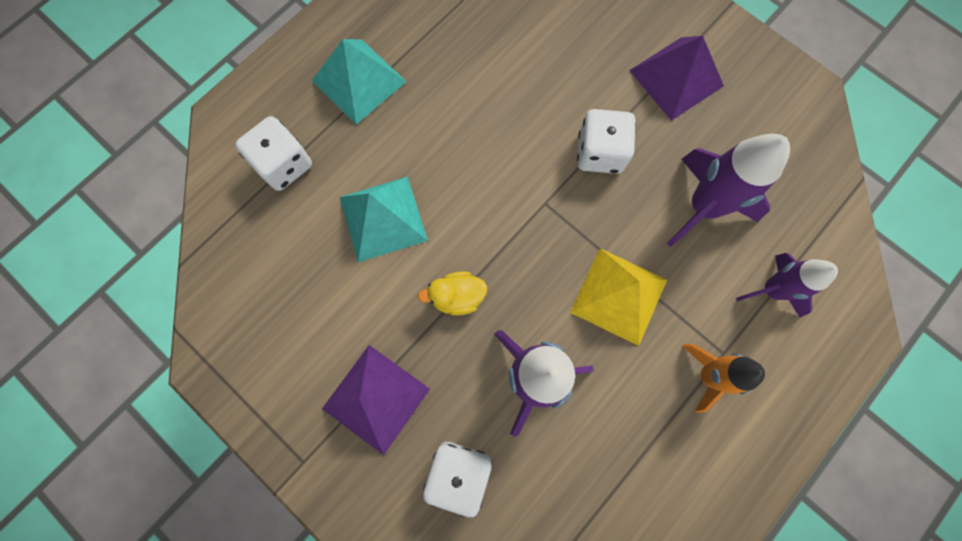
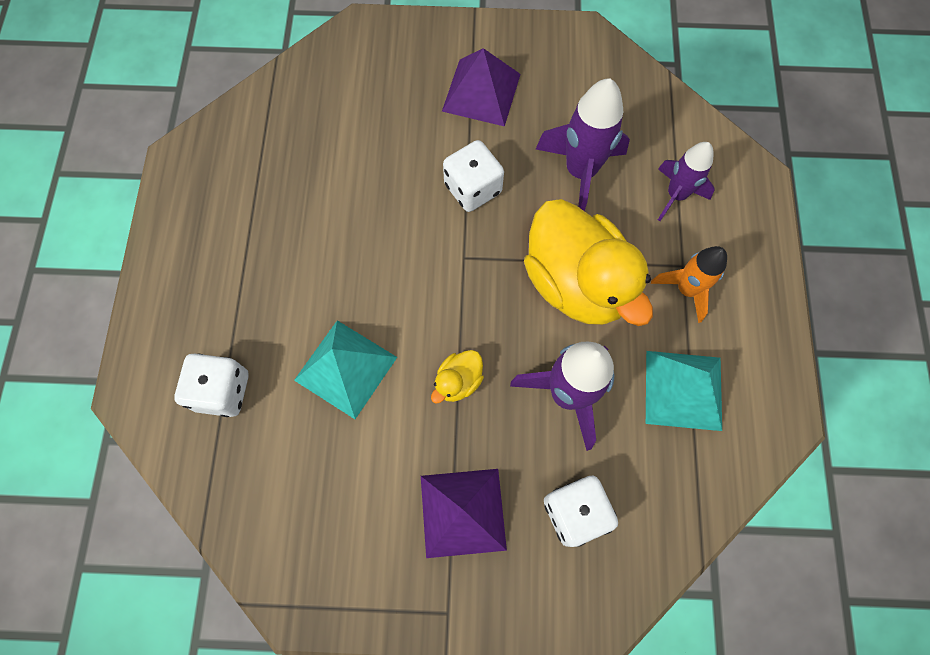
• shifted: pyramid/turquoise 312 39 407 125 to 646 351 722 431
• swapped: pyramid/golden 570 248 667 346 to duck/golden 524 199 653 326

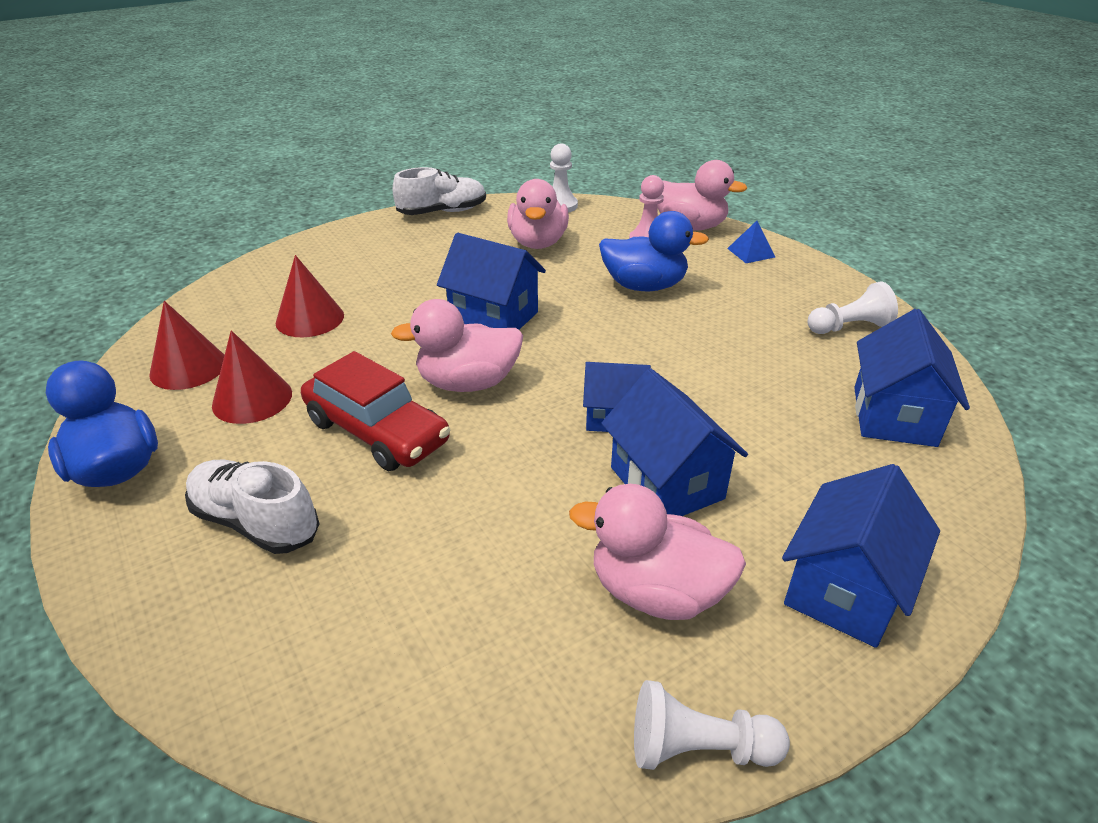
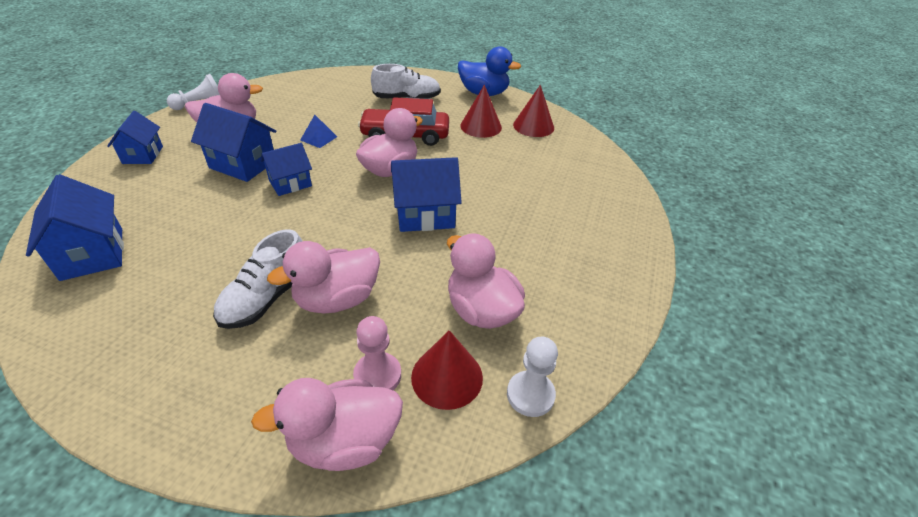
• gone: game pawn/snow-white 808 281 898 334
• shifted: cone shape/scarlet 276 255 344 337 to 411 330 483 410
• shifted: shoe/snow-white 393 167 486 215 to 213 229 303 329
• shifted: pyramid/cobalt 727 221 775 263 to 300 115 337 148
• repainted: duck/cobalt 599 211 709 291 to duck/pink 267 241 380 314
• scaled: toy house/cobalt 782 464 940 648 = 107 111 163 164 x0.67

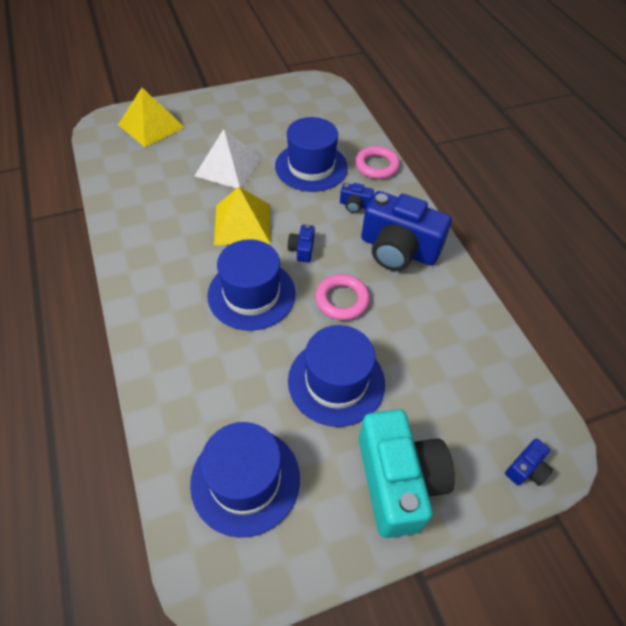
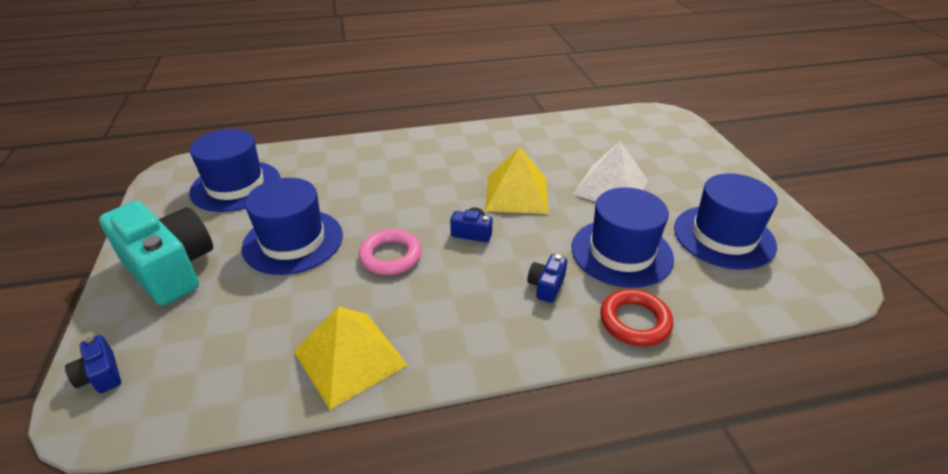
• gone: compact camera/cobalt 361 191 452 271
• shifted: pyramid/golden 118 88 184 147 to 293 306 408 410
• shifted: top hat/cobalt 207 239 296 331 to 674 173 778 269
• repainted: torus/pink 355 146 400 179 to torus/scarlet 600 289 673 346
• rotated: compact camera/turquoise 359 409 455 538 = 99 201 213 306 135 degrees counterclockwise

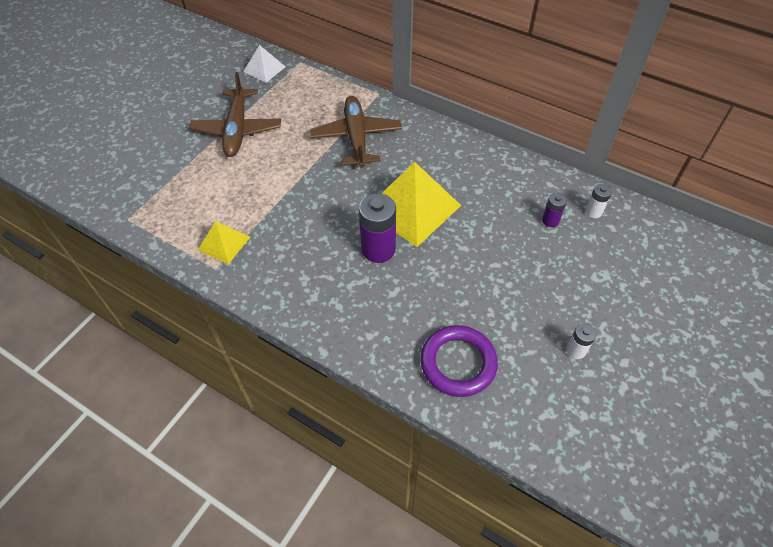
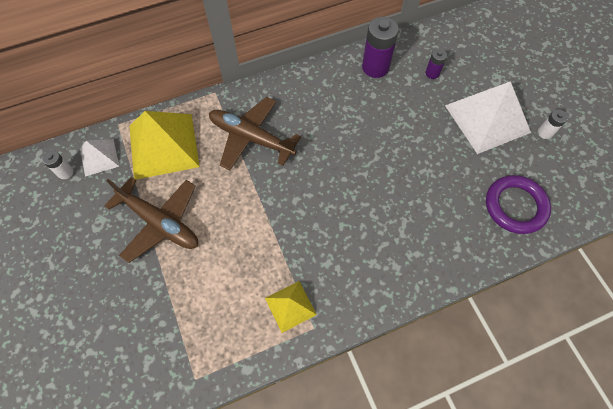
• new: pyramid/snow-white 445 81 531 154
• shifted: battery/purple 359 193 396 263 to 362 17 399 78
• shifted: pyramid/golden 381 162 461 247 to 129 111 200 180
• shifted: battery/snow-white 585 184 612 218 to 42 150 74 179

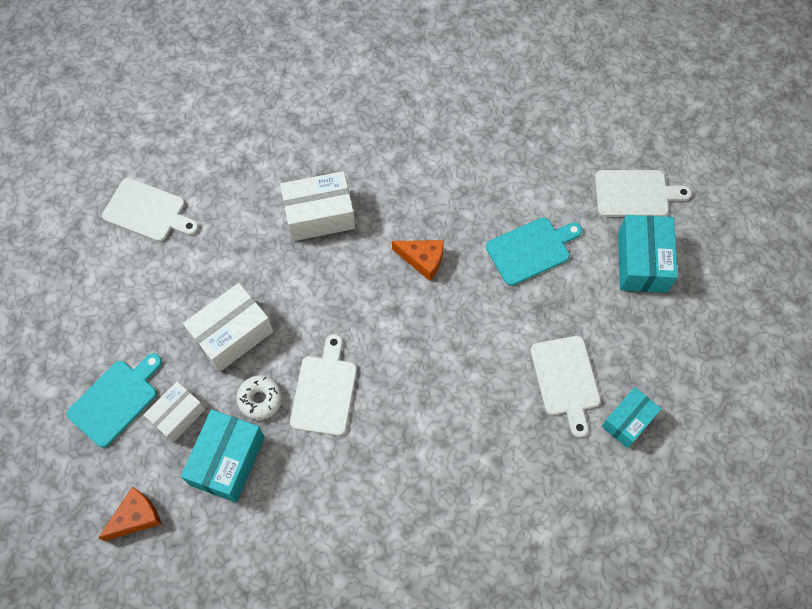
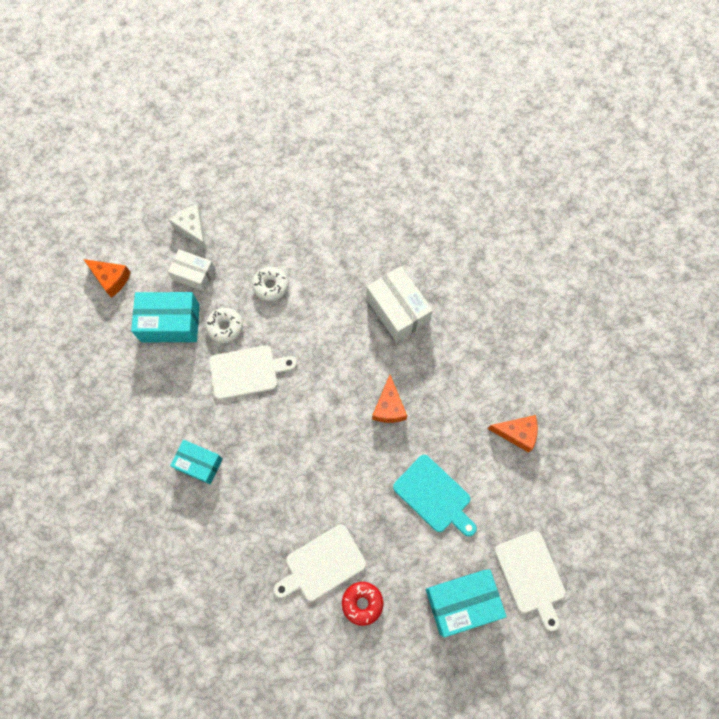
• gone: bread board/snow-white 102 178 199 242
• new: doughnut/scarlet 342 582 383 626
• new: cheese/orange-coloured 488 415 538 453
• shifted: parcel/turquoise 601 387 662 448 to 170 440 223 484
• swapped: bread board/turquoise 67 353 162 448 to cheese/snow-white 169 205 206 249
• swapped: parcel/snow-white 183 283 273 372 to doughnut/snow-white 252 267 289 301

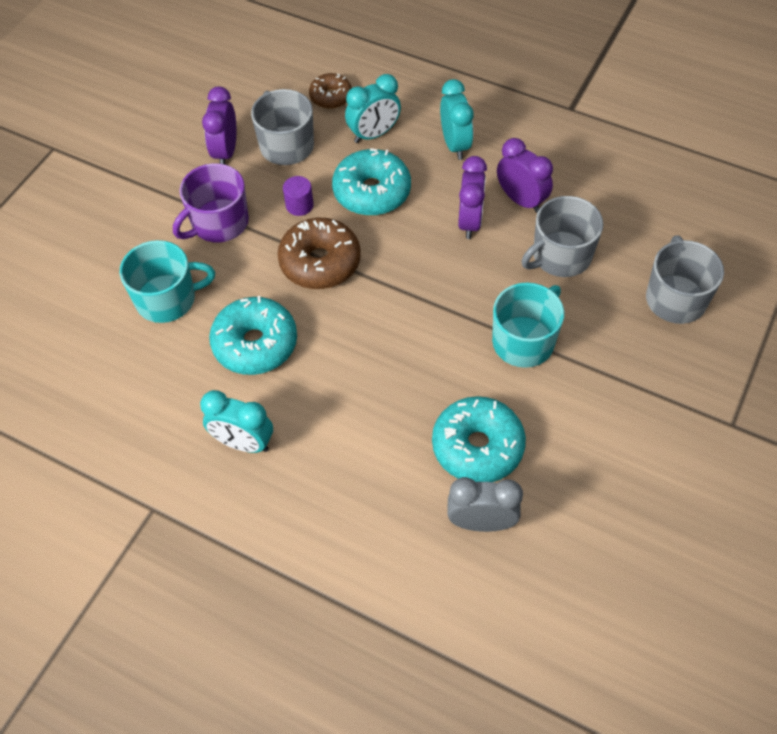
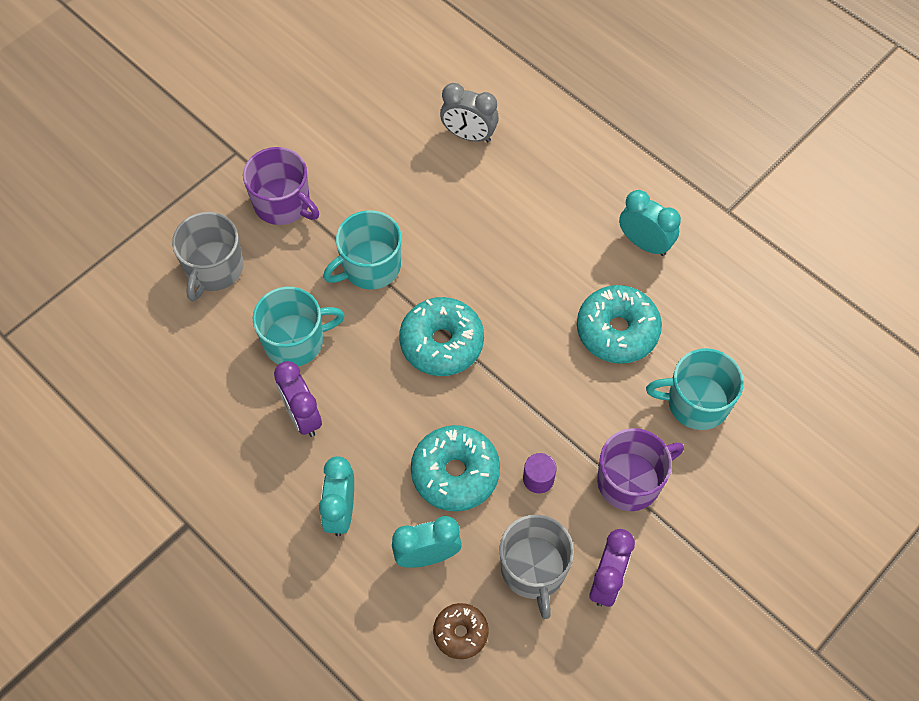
• gone: doughnut/dark brown 277 218 361 289
• gone: bedside clock/purple 458 156 487 239
• new: coffee mug/purple 243 147 319 225
• shifted: doughnut/turquoise 432 396 526 482 to 399 297 484 376
• repainted: coffee mug/grey 522 196 603 277 to coffee mug/turquoise 253 287 345 366

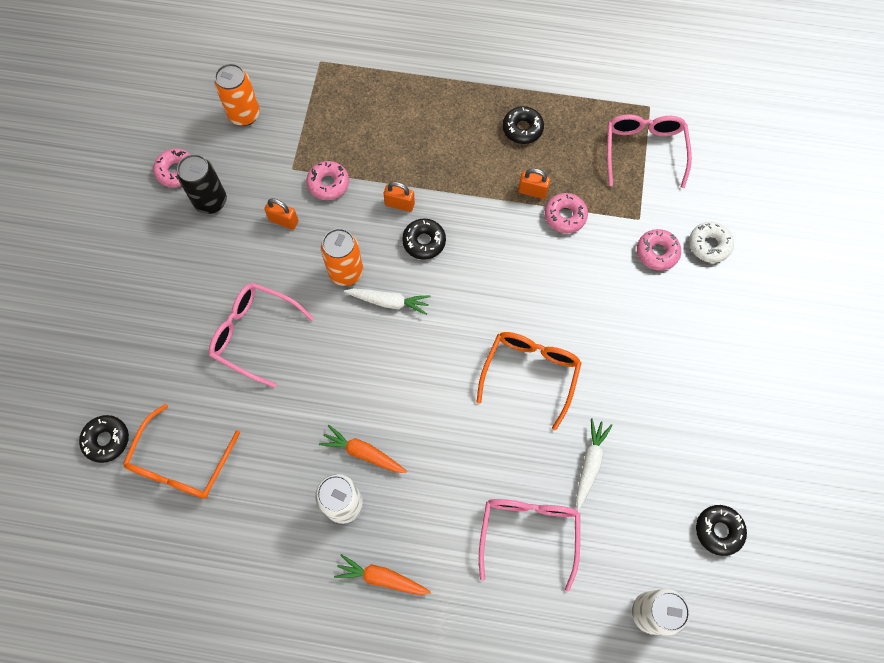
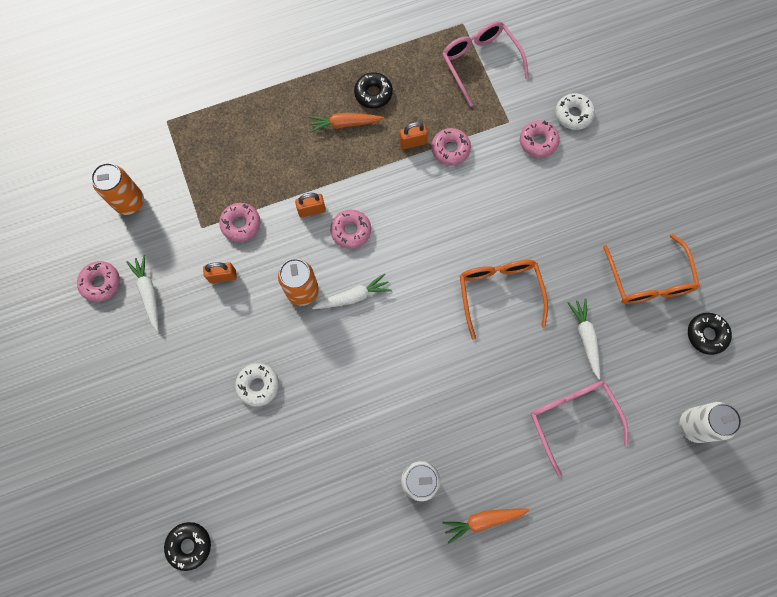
• shifted: glasses/orange-coloured 123 404 240 499 to 603 233 700 304
• shifted: toy carrot/orange-coloured 319 425 407 473 to 308 113 384 133
• swapped: tin/black 177 154 227 214 to toy carrot/snow-white 126 255 158 331
• swapped: glasses/pink 209 283 314 388 to doughnut/snow-white 235 363 279 407
• repainted: doughnut/black 402 218 446 260 to doughnut/pink 330 210 371 249

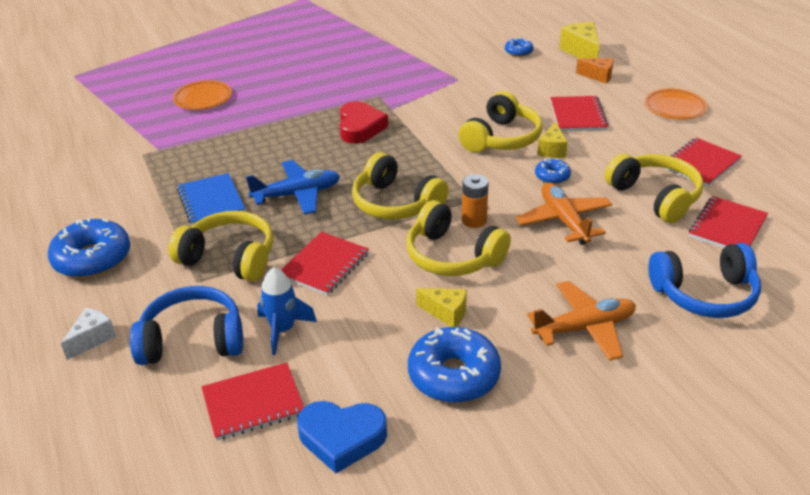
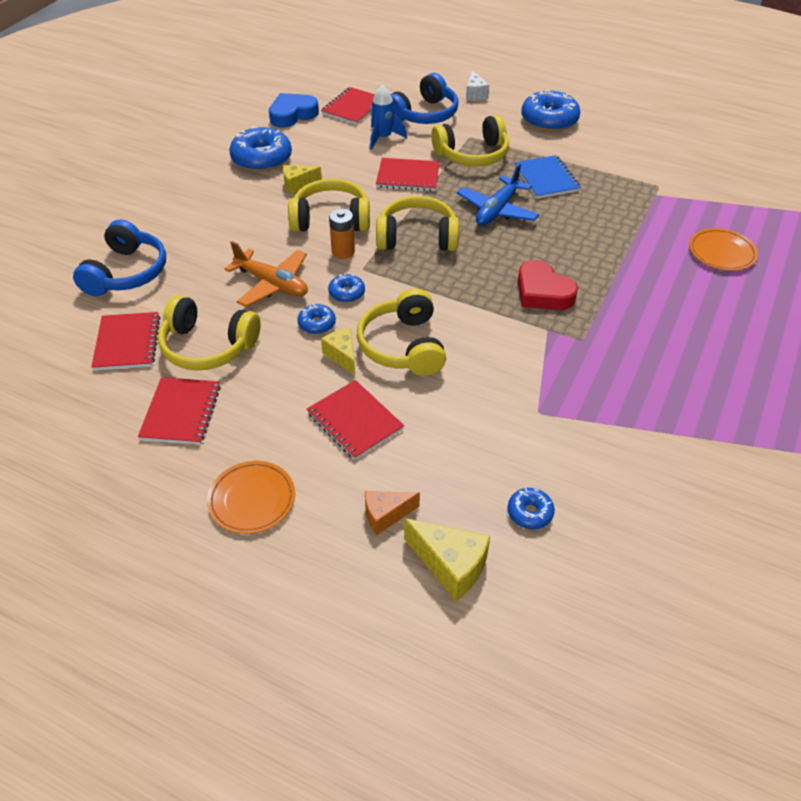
• gone: toy plane/orange-coloured 527 281 636 361
• new: doughnut/cobalt 328 273 365 303
• rotated: exercise book/cobalt 177 173 245 225 = 514 155 581 199 45 degrees clockwise
• rotated: exercise book/scarlet 281 232 369 296 = 376 158 440 191 75 degrees counterclockwise
• rotated: over-ear headphones/cobalt 648 243 761 318 = 73 219 166 296 150 degrees clockwise

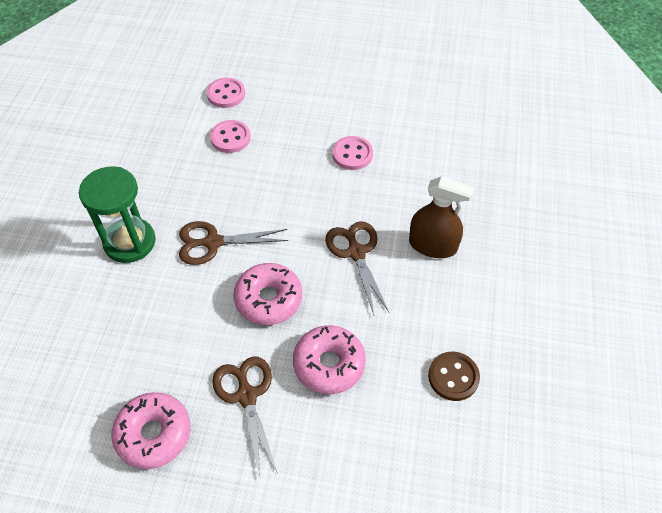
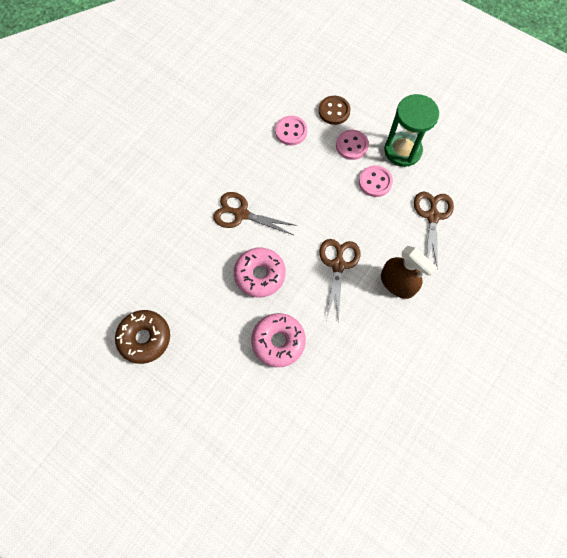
• shifted: sandglass/emerald 79 166 156 263 to 384 94 439 167
• shifted: sewing button/pink 207 78 245 108 to 336 130 369 160
• shifted: scissors/dark brown 212 356 278 477 to 414 192 454 270
• shifted: sewing button/dark brown 428 352 480 401 to 319 96 351 125
• repainted: doughnut/pink 111 392 191 469 to doughnut/dark brown 115 310 170 364

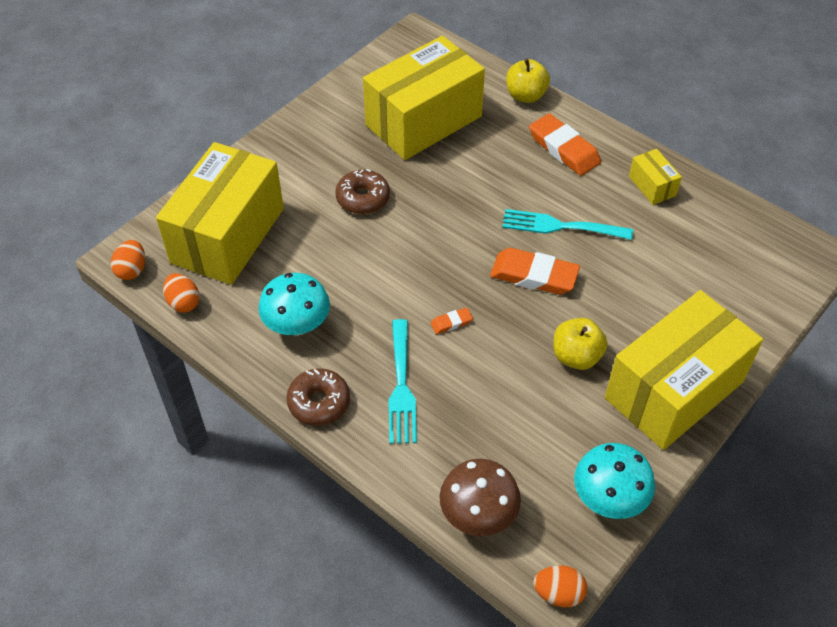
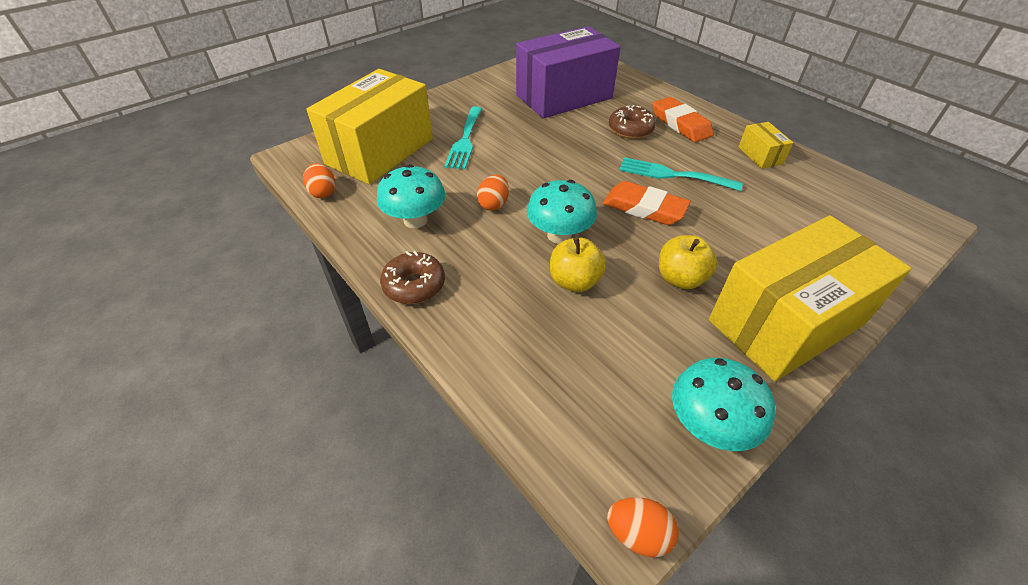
• gone: mushroom/dark brown 439 459 521 536
• shifted: egg/orange-coloured 111 240 145 280 to 477 175 509 211
• shifted: doughnut/dark brown 335 169 390 214 to 609 105 656 139
• shifted: fork/turquoise 388 319 417 444 to 444 106 482 169
• shifted: apple/golden 506 59 550 103 to 550 237 606 292
• swapped: pencil eraser/orange-coloured 431 308 473 334 to mushroom/turquoise 527 180 597 244
• repainted: parcel/golden 363 36 485 160 to parcel/purple 516 26 621 118

